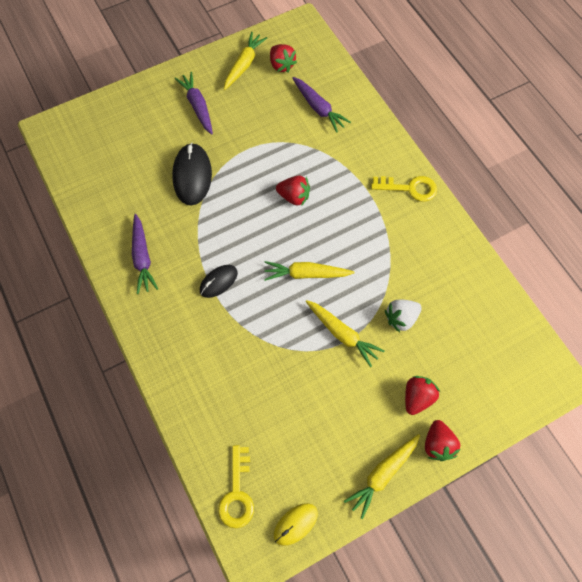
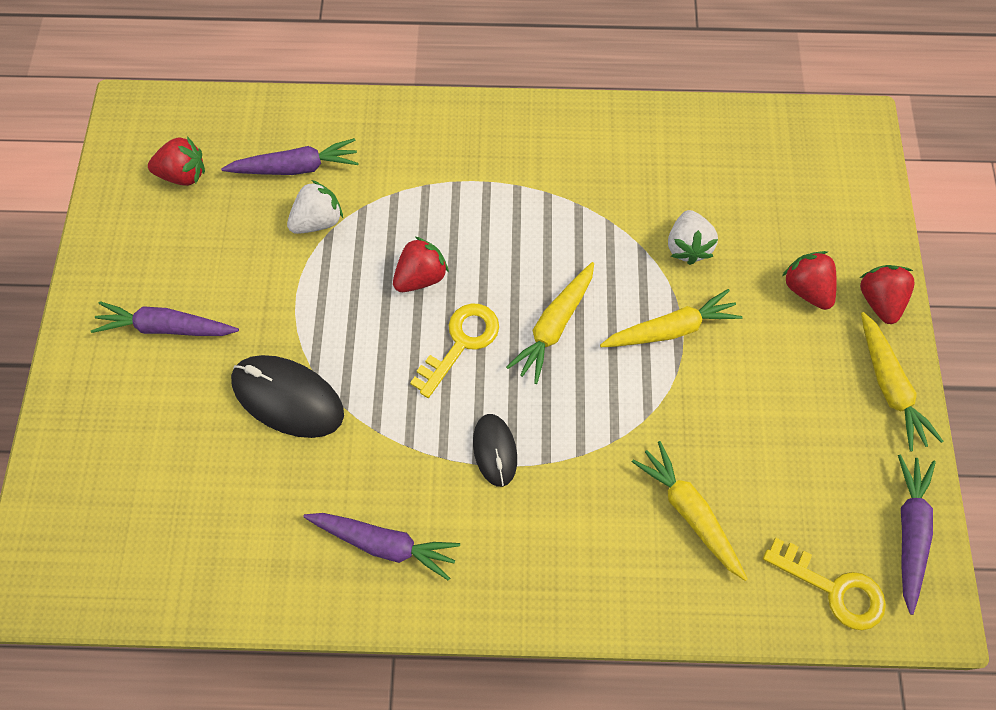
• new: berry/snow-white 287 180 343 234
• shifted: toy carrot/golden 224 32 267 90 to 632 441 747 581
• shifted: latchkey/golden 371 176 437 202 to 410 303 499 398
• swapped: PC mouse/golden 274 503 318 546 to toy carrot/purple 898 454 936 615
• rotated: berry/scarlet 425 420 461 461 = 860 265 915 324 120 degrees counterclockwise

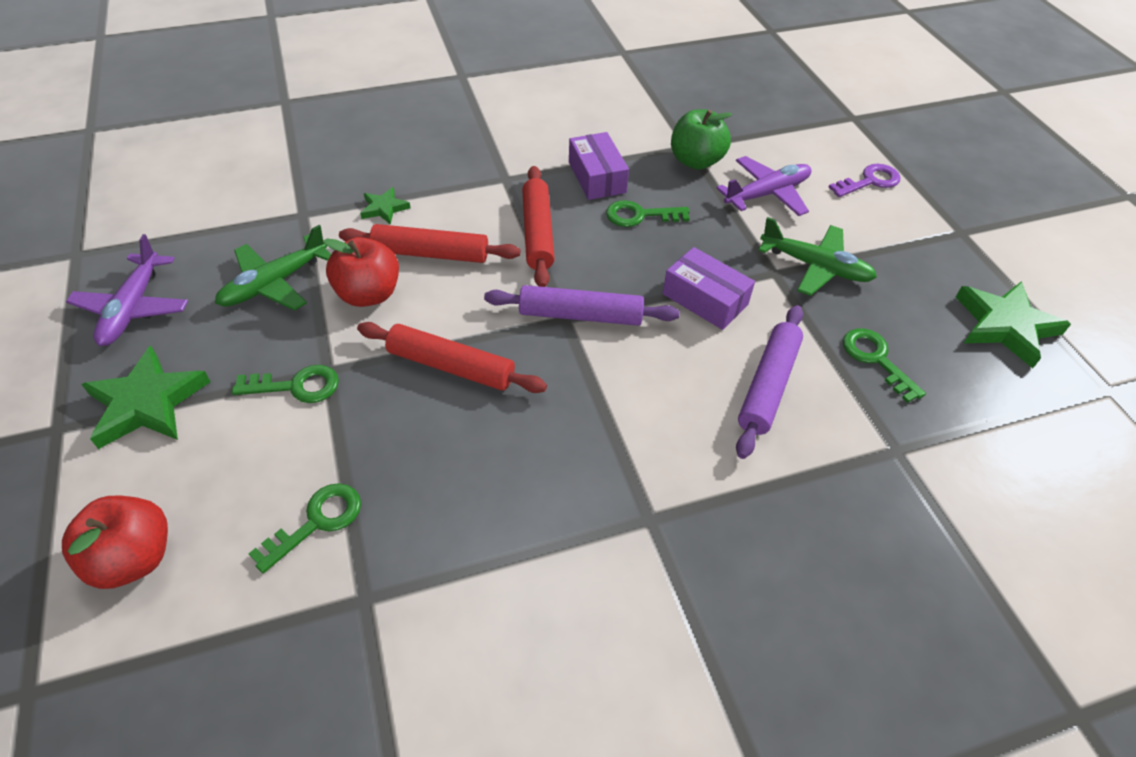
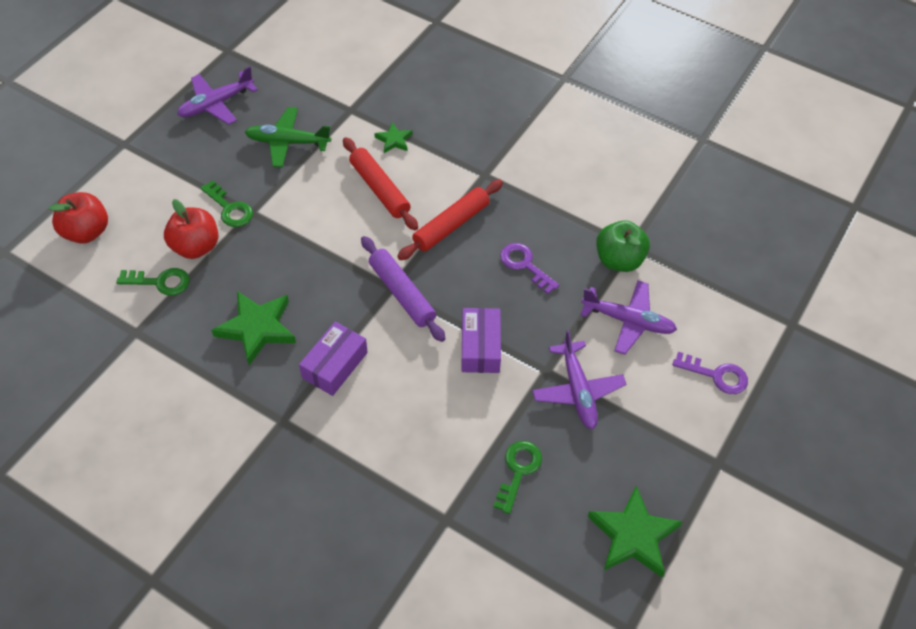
• gone: rolling pin/scarlet 357 322 547 393
• gone: rolling pin/purple 736 305 803 459
• shifted: star shape/emerald 81 346 211 449 to 211 291 296 365
• shifted: apple/scarlet 323 237 399 307 to 164 199 218 259
• shifted: parcel/purple 569 132 629 200 to 299 321 368 396
• repainted: latchkey/emerald 606 200 690 227 to latchkey/purple 500 243 559 294
• repainted: toy plane/emerald 758 217 877 296 to toy plane/purple 532 330 626 429

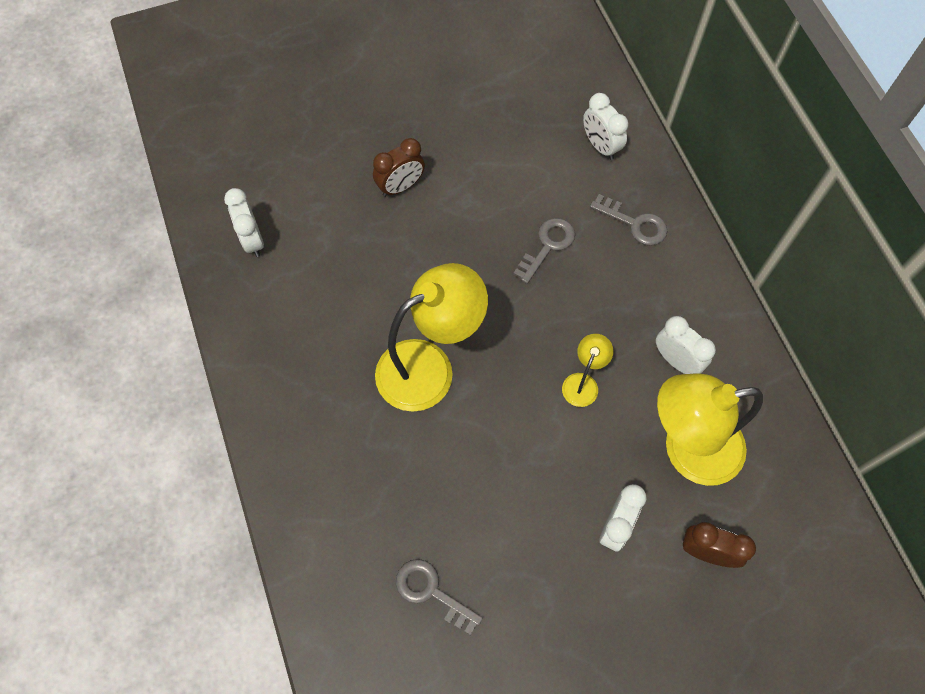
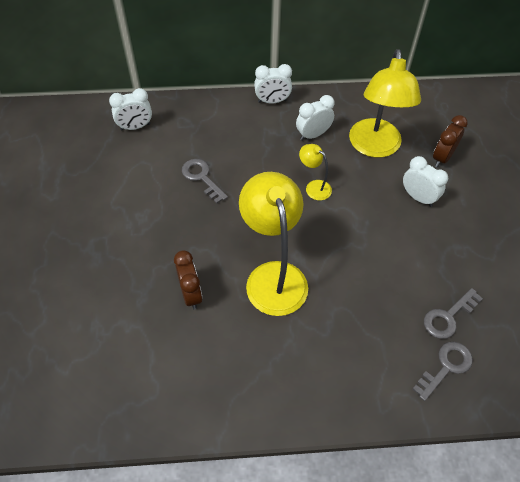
• shifted: bedside clock/snow-white 224 188 264 257 to 254 64 292 104
• shifted: bedside clock/dark brown 373 138 425 197 to 174 250 202 309
• shifted: latchkey/grey 590 194 667 246 to 412 342 473 401

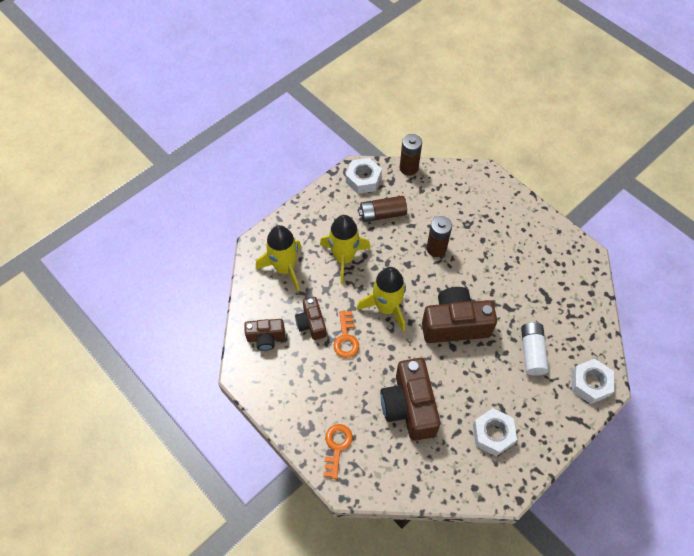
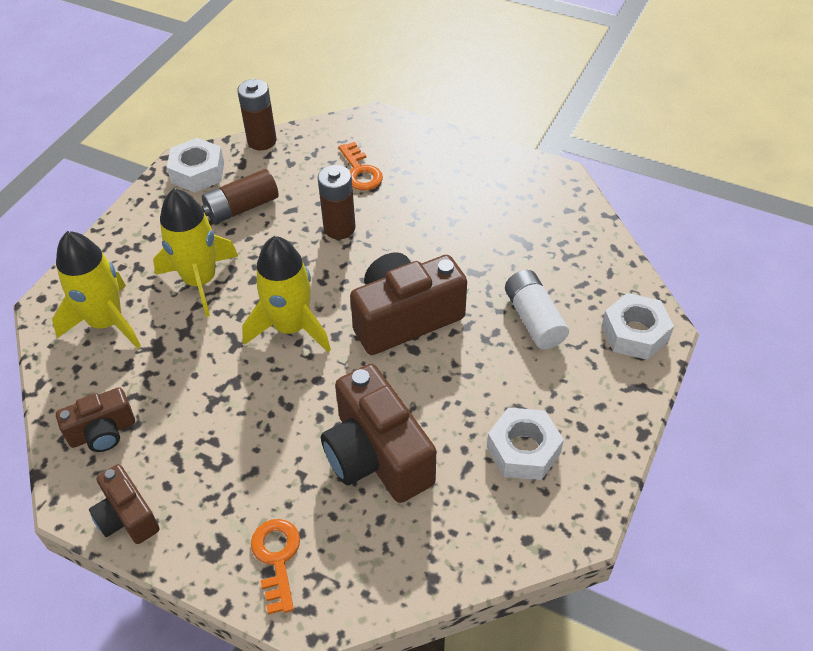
• shifted: compact camera/dark brown 295 297 326 340 to 89 464 159 544
• shifted: latchkey/orange-coloured 333 311 359 358 to 339 142 383 191

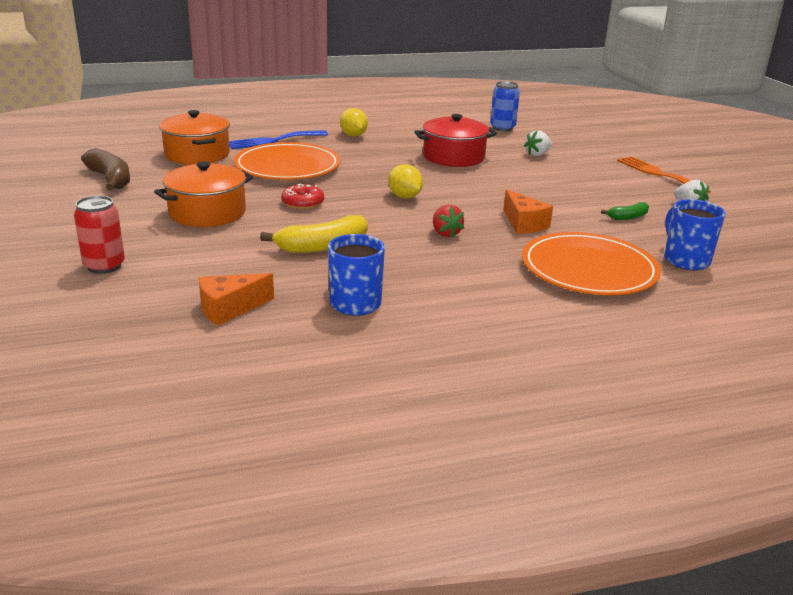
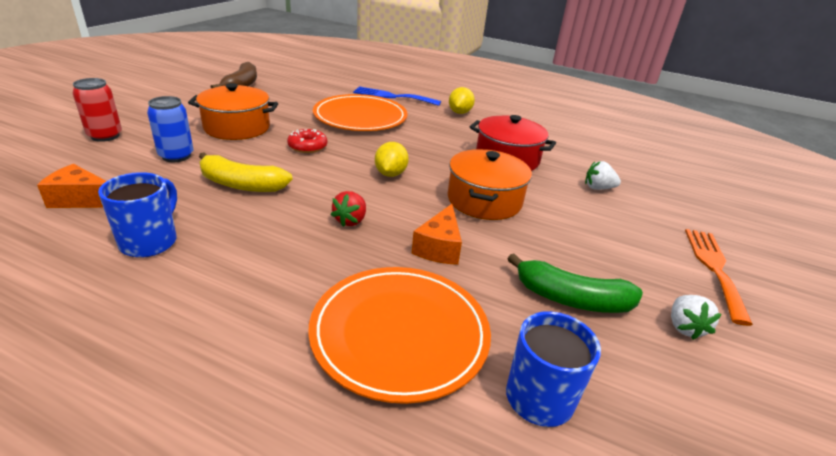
• shifted: stockpot/orange-coloured 159 110 230 165 to 448 149 532 220
• shifted: tin/cobalt 490 81 520 132 to 147 96 193 162
• scaled: toy banana/emerald 601 202 649 220 = 508 253 643 313 x1.82

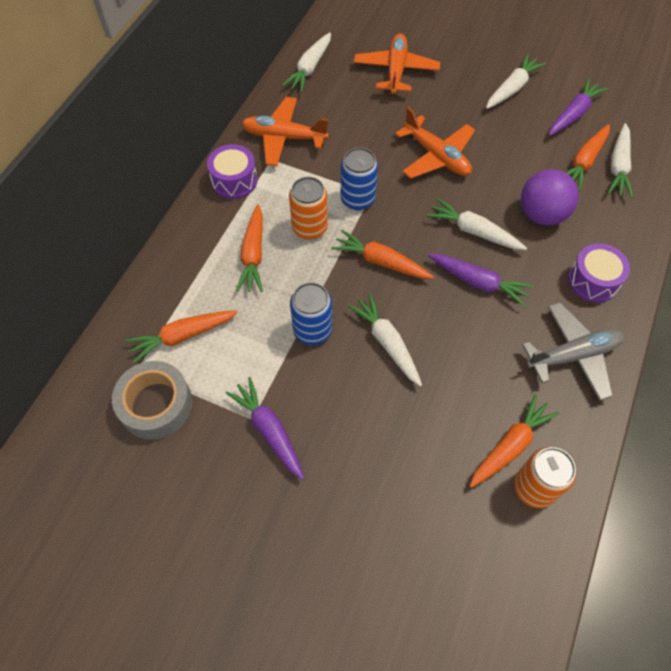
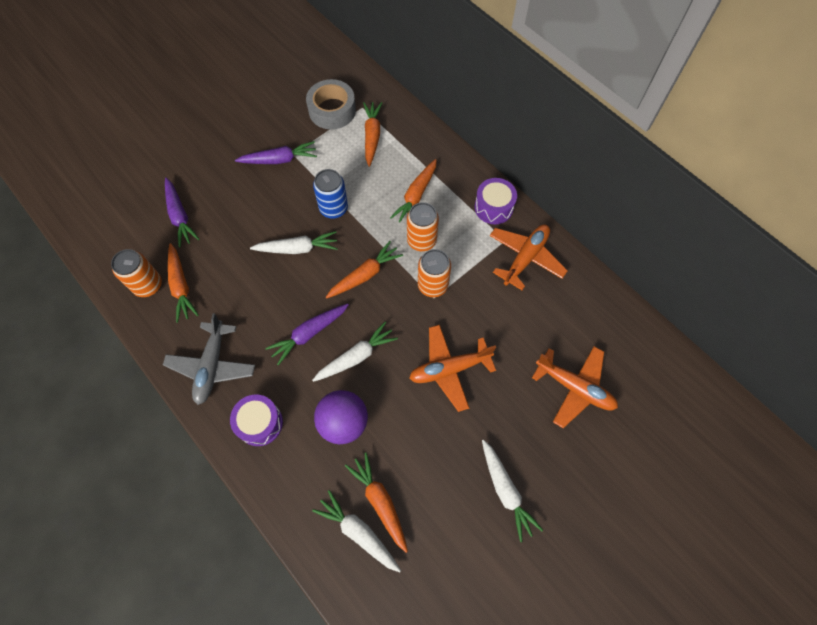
• gone: toy carrot/snow-white 282 33 331 92
• shifted: toy carrot/purple 549 78 608 136 to 165 178 200 247
• repainted: tin/cobalt 341 147 378 210 to tin/orange-coloured 418 249 451 297
• rotated: toy carrot/orange-coloured 236 204 263 292 = 390 159 437 222 90 degrees counterclockwise

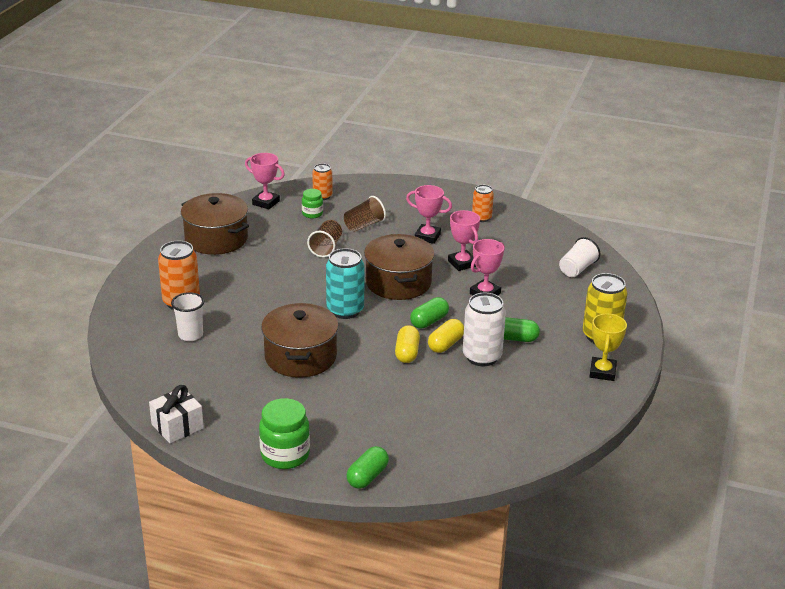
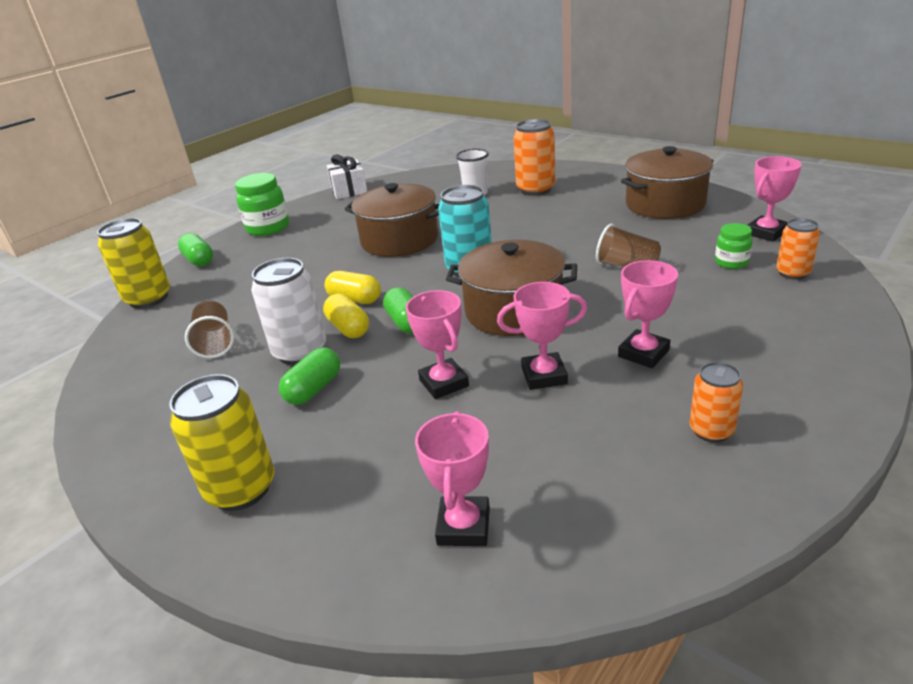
• gone: trophy/golden 590 314 627 381
• new: tin/golden 97 218 170 309
• shifted: cup/dark brown 344 196 386 232 to 185 301 234 359
• swapped: cup/snow-white 559 237 601 277 to trophy/pink 415 411 490 546

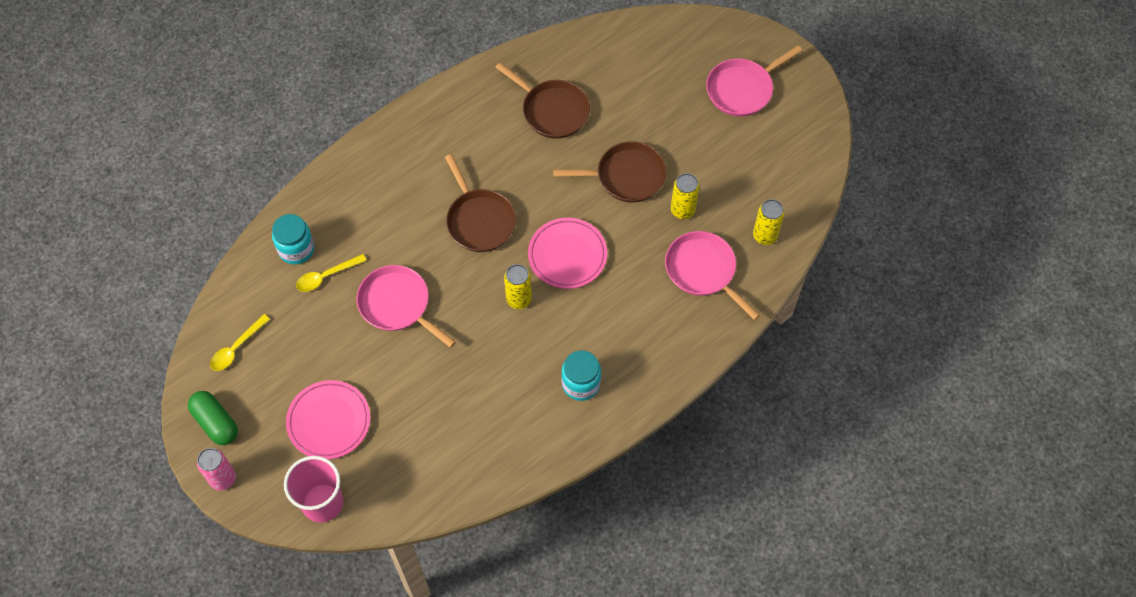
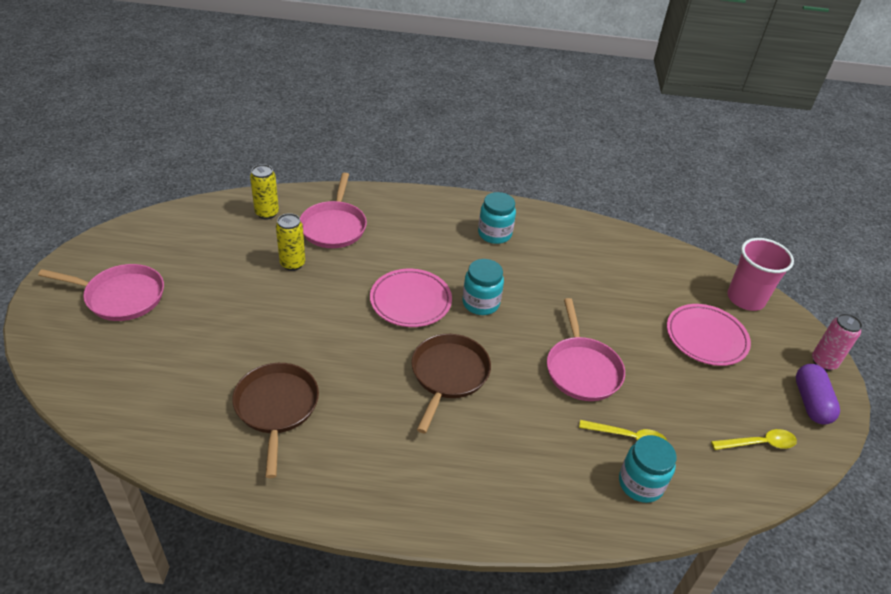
• gone: skillet/dark brown 553 141 667 203
• swapped: tin/golden 504 264 532 309 to jar/turquoise 463 259 504 315
• repainted: capsule/emerald 188 391 238 445 to capsule/purple 796 364 840 425

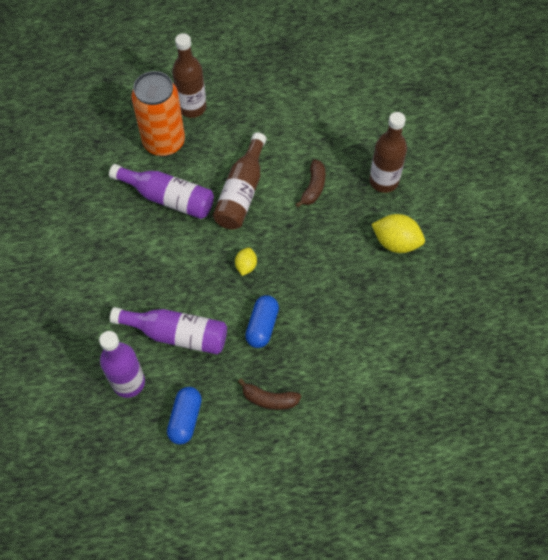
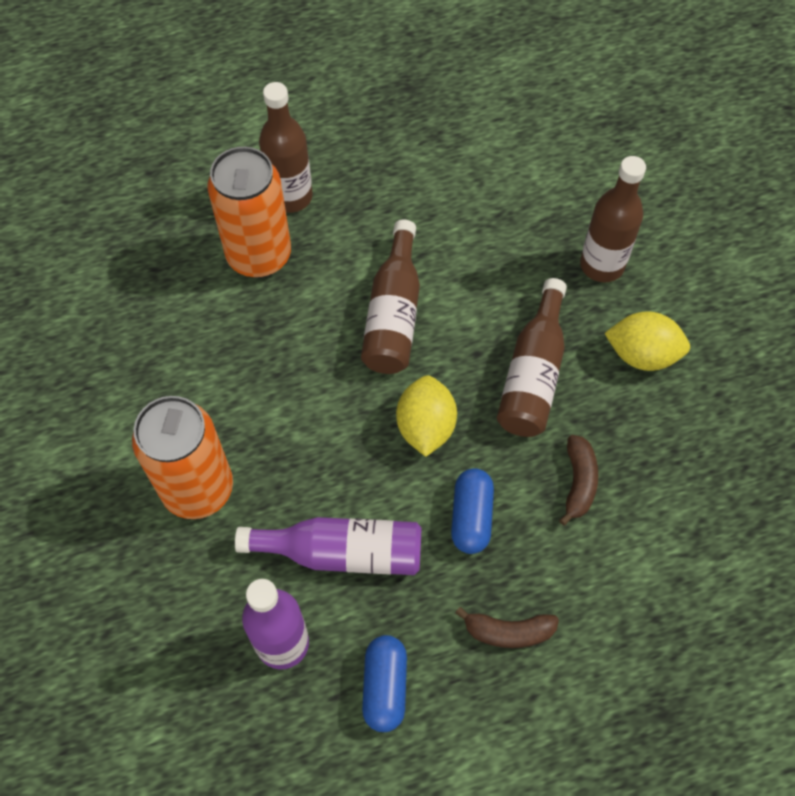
• gone: bottle/purple 109 164 214 219
• new: tin/orange-coloured 132 396 233 519
• new: bottle/dark brown 497 278 567 437
• shifted: toy banana/dark brown 295 159 325 208 to 559 435 598 526
• scaled: lemon/golden 235 247 257 276 = 396 375 457 457 x1.75

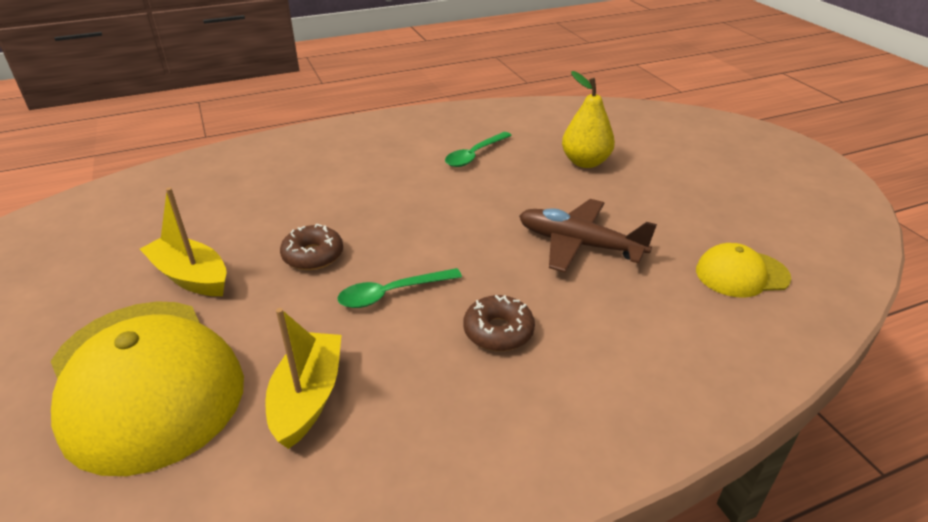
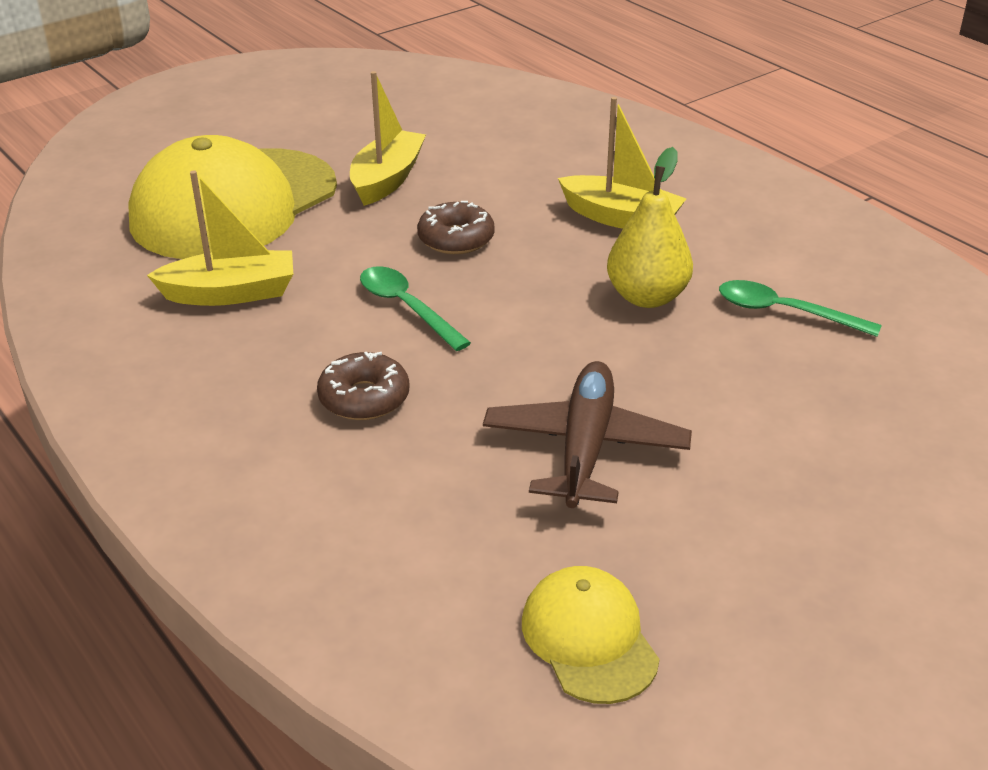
• new: boat/golden 558 97 686 229
• shifted: pear/golden 562 71 615 168 to 607 147 693 308

